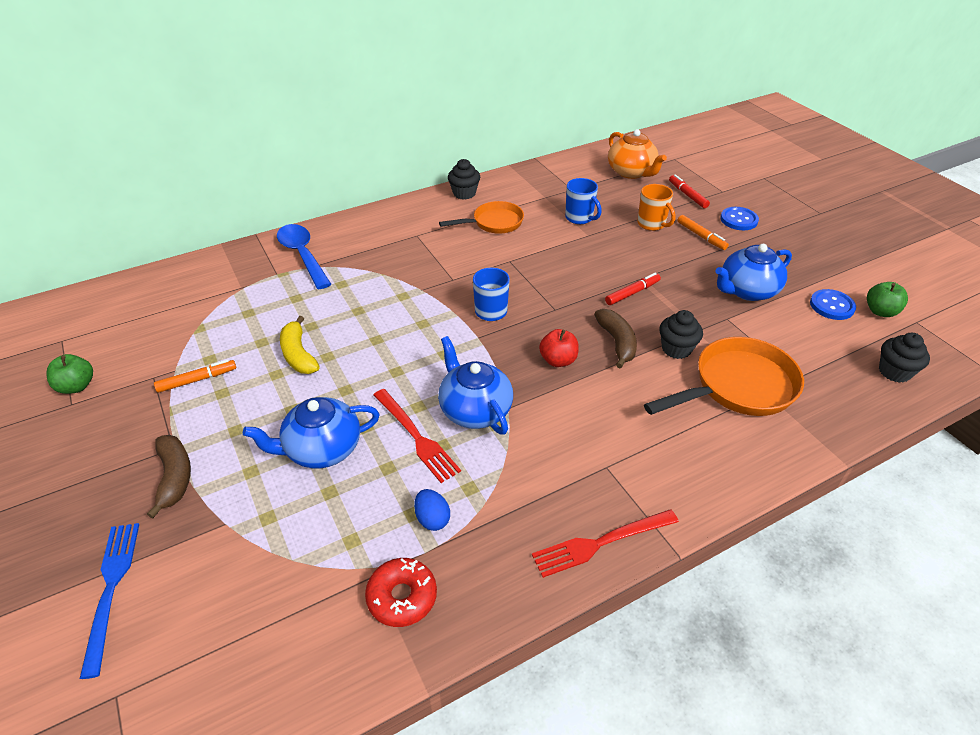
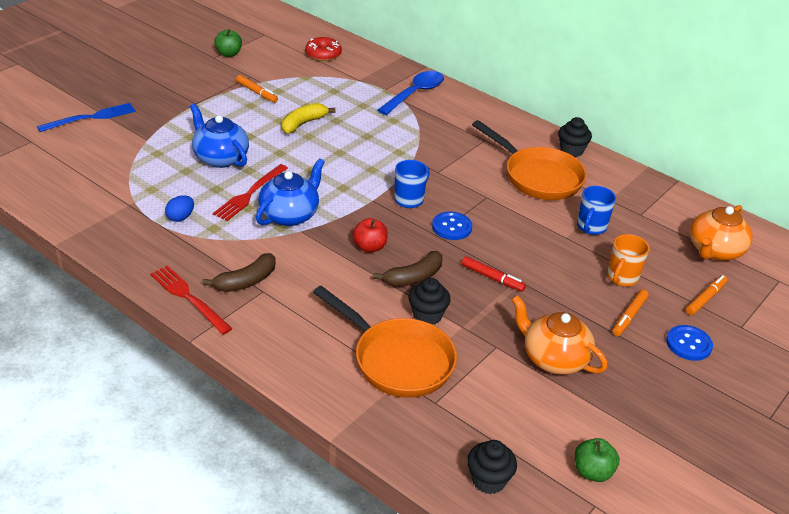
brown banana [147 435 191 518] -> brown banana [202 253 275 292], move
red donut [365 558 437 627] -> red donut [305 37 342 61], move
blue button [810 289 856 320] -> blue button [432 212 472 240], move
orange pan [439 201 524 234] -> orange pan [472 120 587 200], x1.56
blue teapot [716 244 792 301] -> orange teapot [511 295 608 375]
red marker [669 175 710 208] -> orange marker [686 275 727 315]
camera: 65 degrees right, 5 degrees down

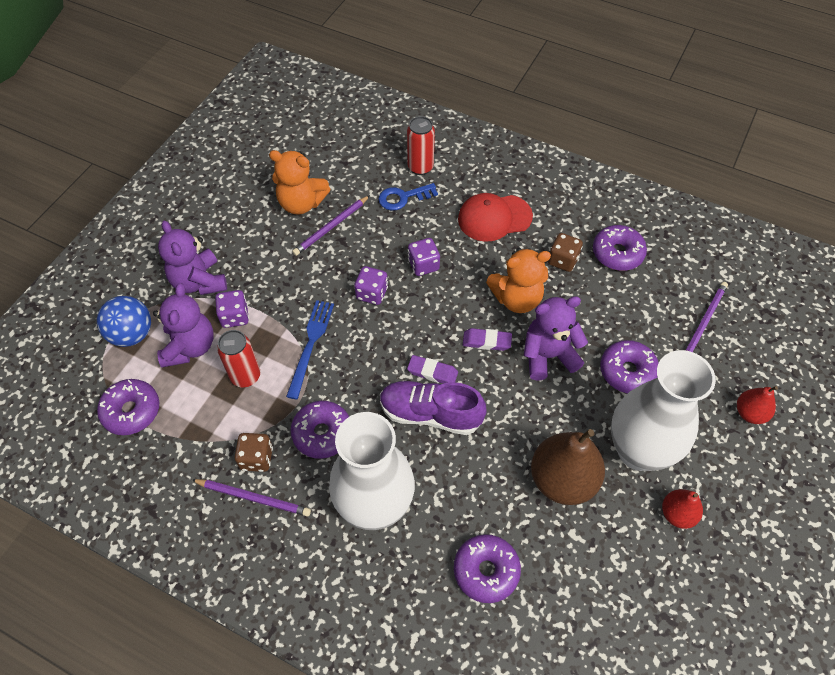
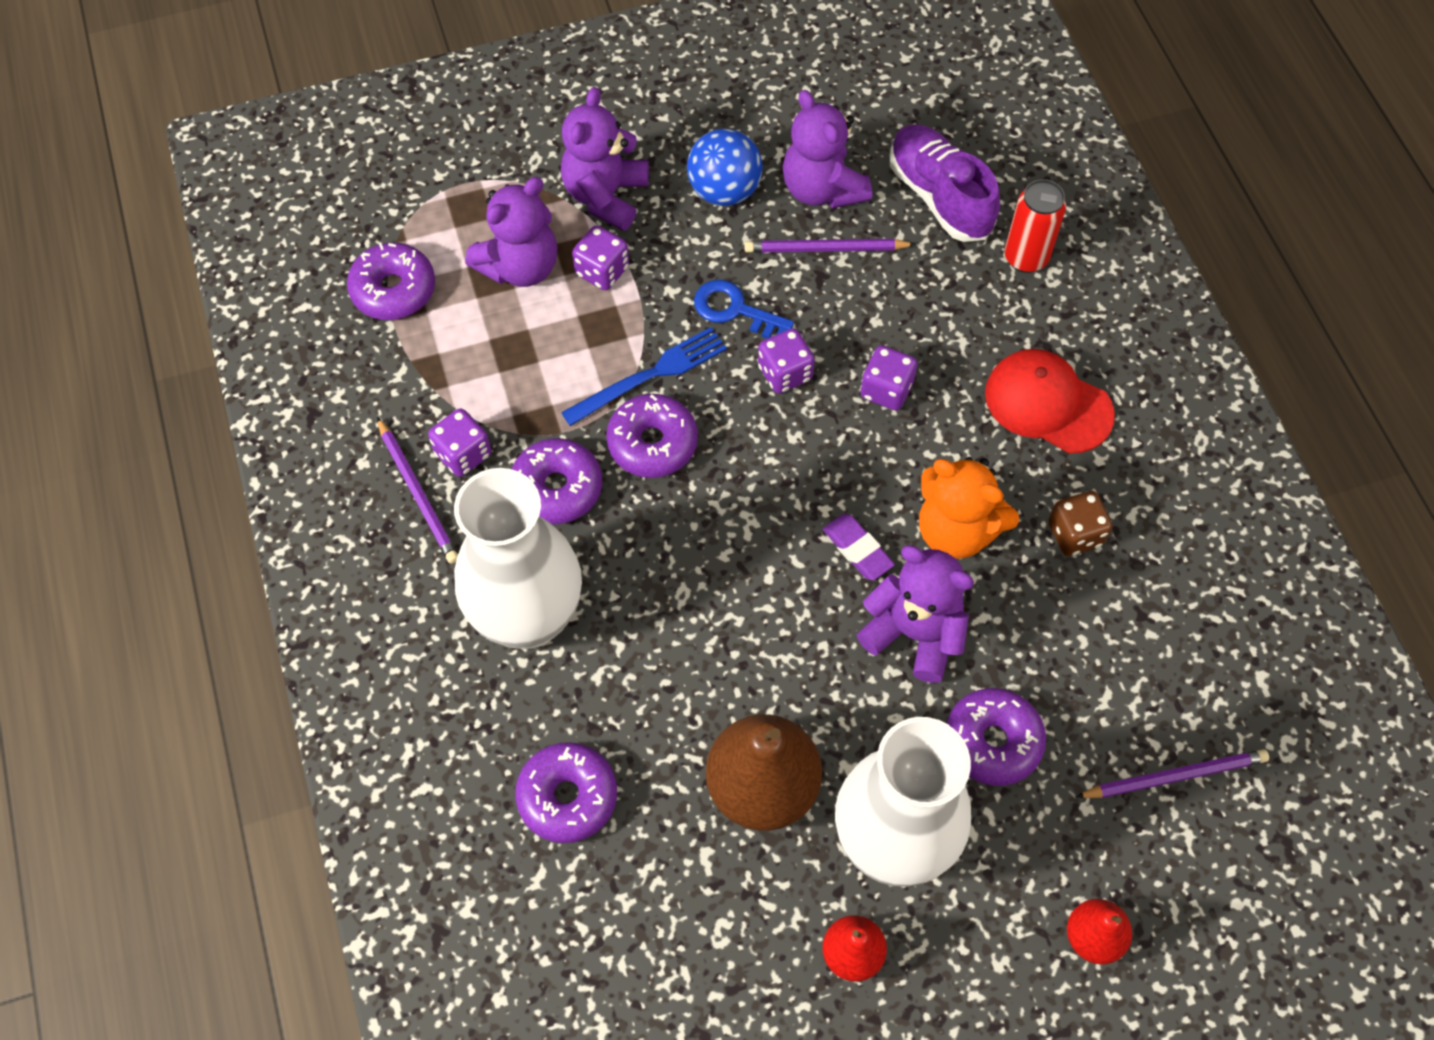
brown dice [234 433 273 472] -> purple dice [428 409 491 477]
purple donut [593 225 647 271] -> purple donut [606 394 698 478], move
blue ball [97 296 151 347] -> blue ball [687 129 763 206], move
blue key [378 183 438 210] -> blue key [694 280 794 339], move
orange teddy bear [269 150 331 215] -> purple teddy bear [783 90 872 209]
purple shoe [380 381 486 435] -> purple shoe [890 124 1000 242], move
red can [217 330 260 387] -> none
purple eraser [407 355 458 384] -> none
camera: 45 degrees right, 5 degrees up

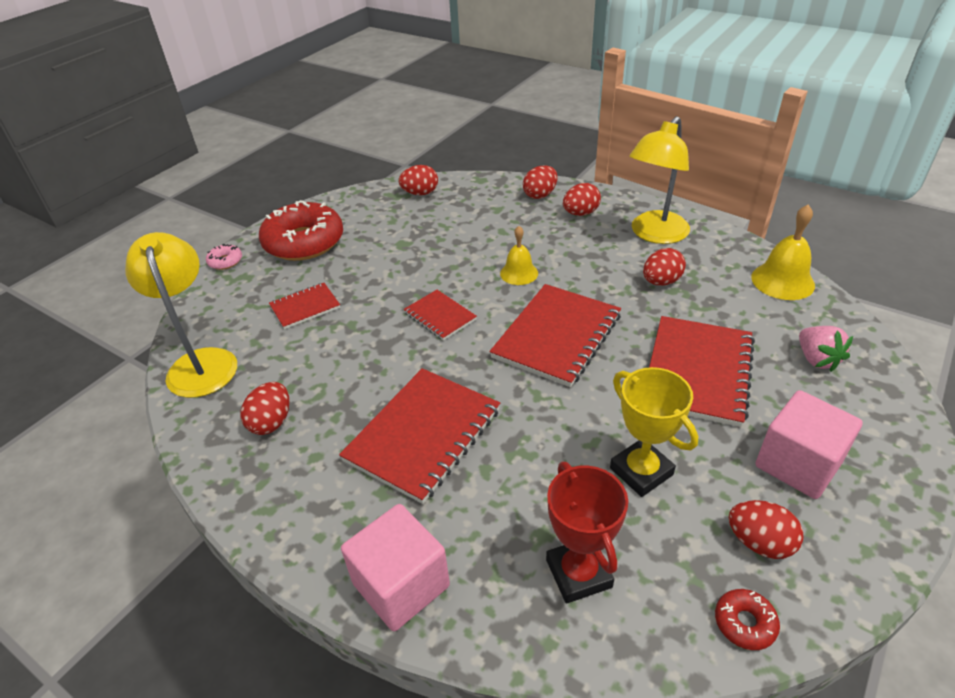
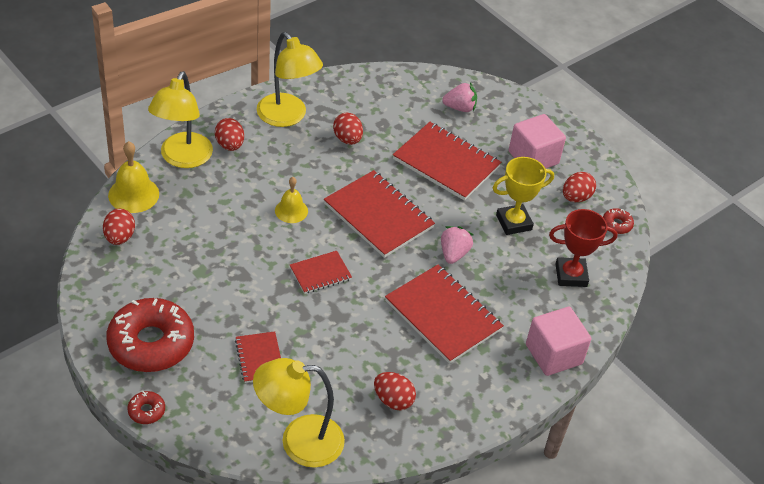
yellow bell [751 205 815 300] -> yellow bell [108 141 159 213], move
pink donut [206 244 242 270] -> red donut [127 391 165 424]
red egg [523 165 558 199] -> yellow lamp [148 71 213 168]
none -> pink strawberry [441 226 473 264]
camera: 80 degrees left, 5 degrees up

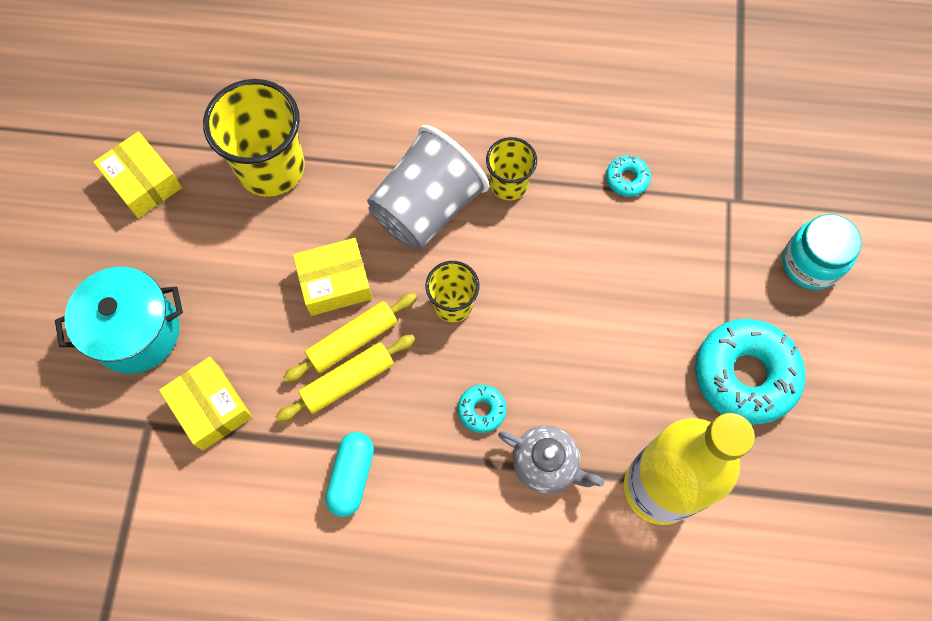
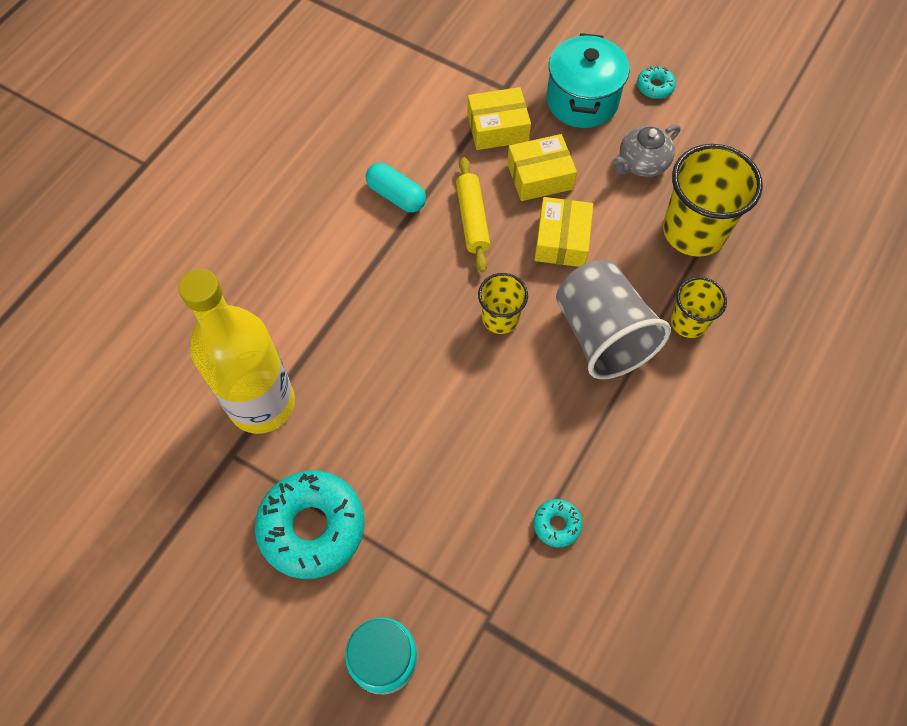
yellow box [93 131 182 218] -> yellow box [507 134 577 201], move
grey teapot [498 425 604 494] -> grey teapot [613 124 681 177], move
turquoise donut [458 385 506 433] -> turquoise donut [637 65 676 99], move
yellow cup [486 137 537 200] -> yellow cup [671 277 727 338], move
yellow rolling pin [283 293 418 383] -> none
camera: 115 degrees right, 5 degrees down

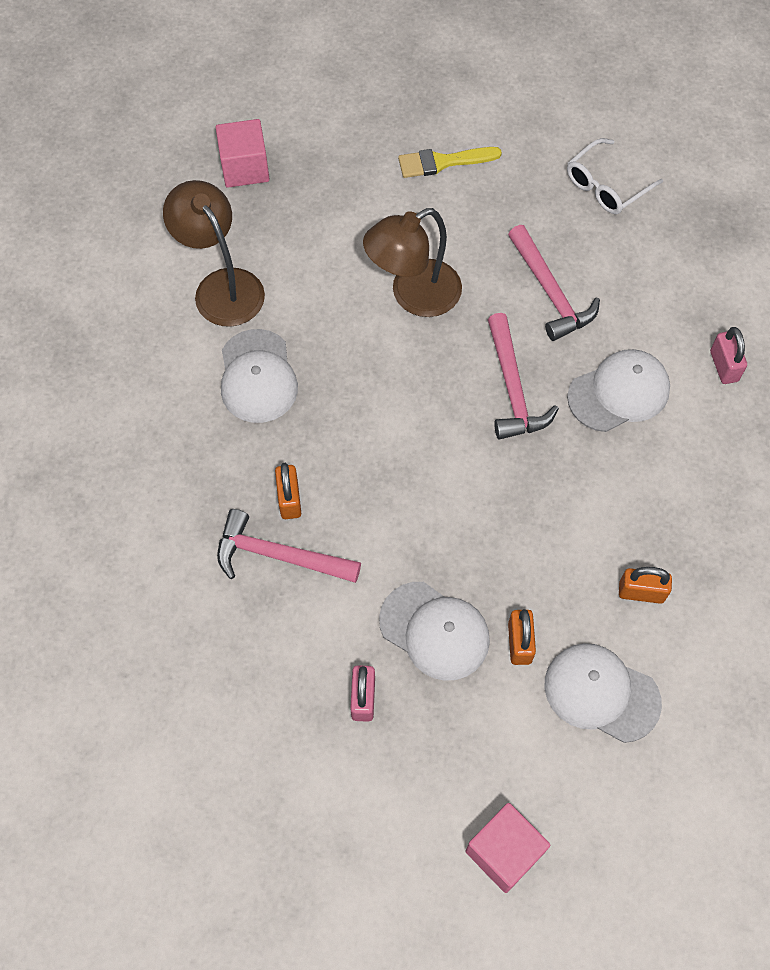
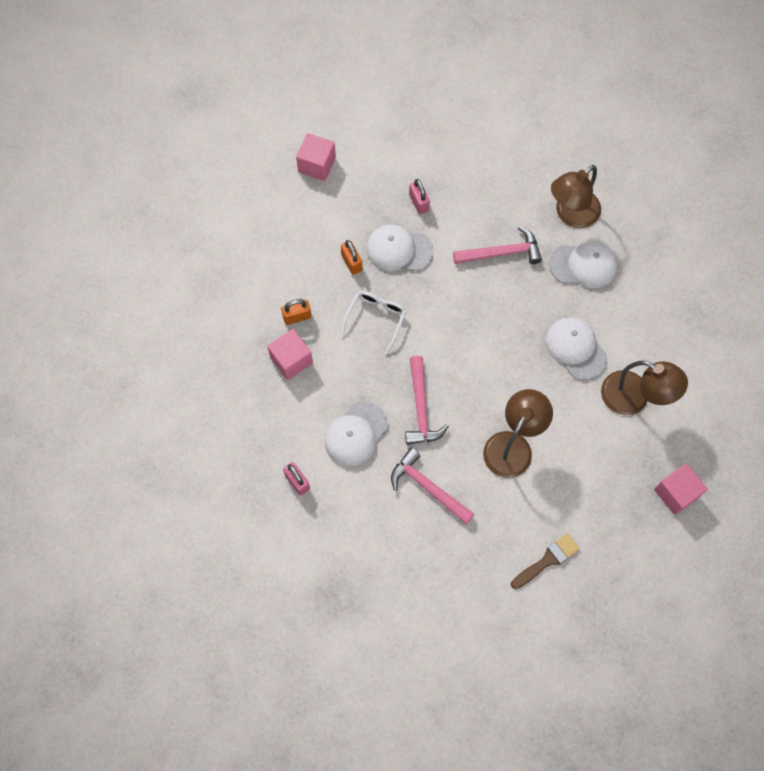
none -> pink cube [267 329 313 380]
white glasses [567 138 663 214] -> white glasses [341 291 406 355], move
pink hammer [488 313 559 440] -> pink hammer [405 356 449 445], 150 degrees counterclockwise
yellow brush [398 147 502 178] -> brown brush [511 533 580 589]
white cap [545 643 662 743] -> white cap [549 241 617 288], move
none -> brown lamp [551 165 601 228]
orange padlock [275 463 301 519] -> none
camera: 155 degrees right, 5 degrees up

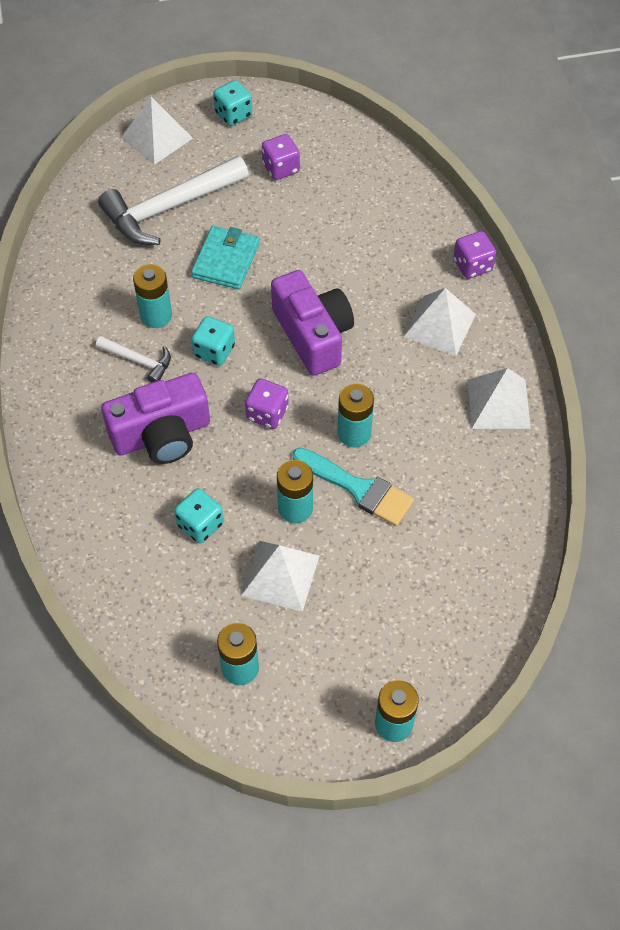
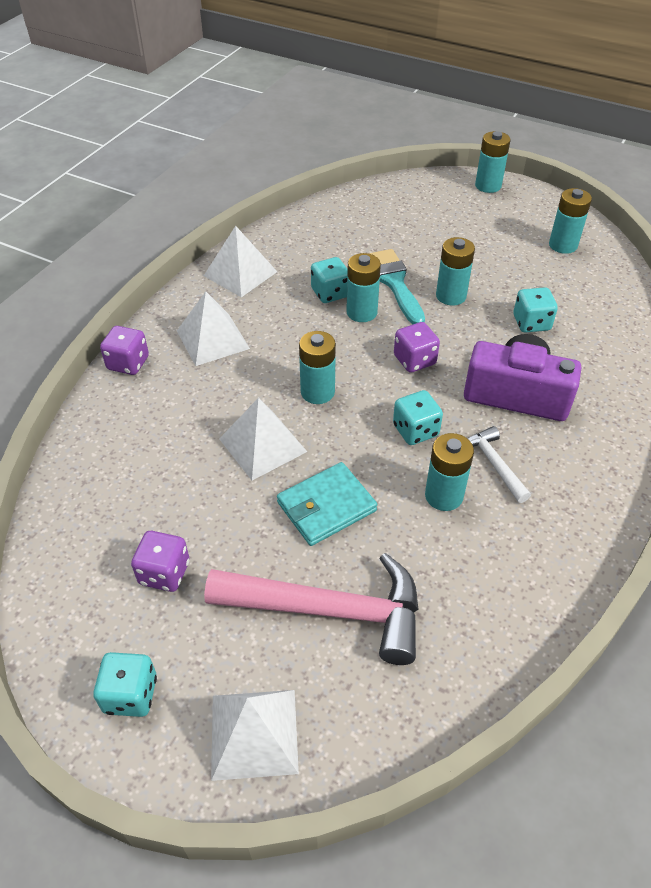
white hammer [98 156 249 245] -> pink hammer [204 553 419 665]
white pyramid [241 541 320 612] -> white pyramid [219 398 307 480], move
purple camera [271 270 354 376] -> turquoise battery [299 331 336 404]
none -> turquoise dice [311 257 348 303]
camera: 140 degrees left, 10 degrees down

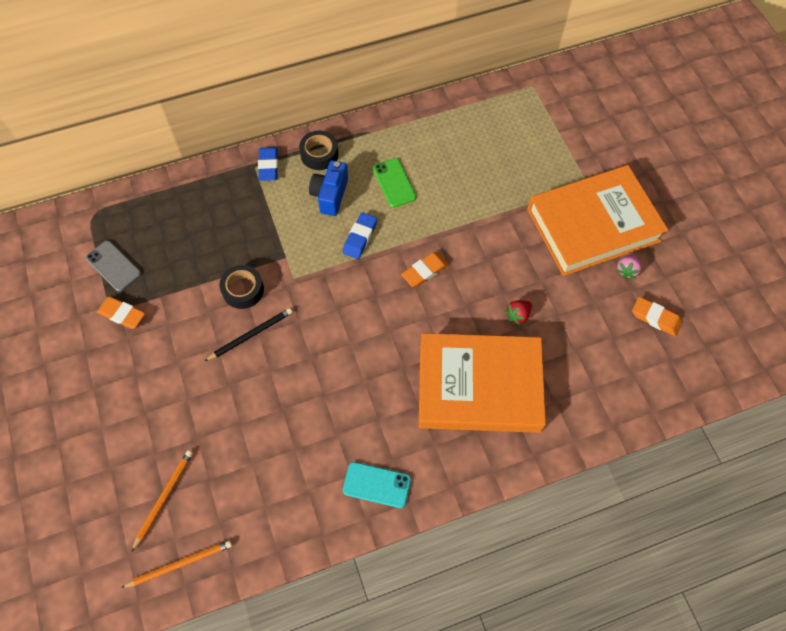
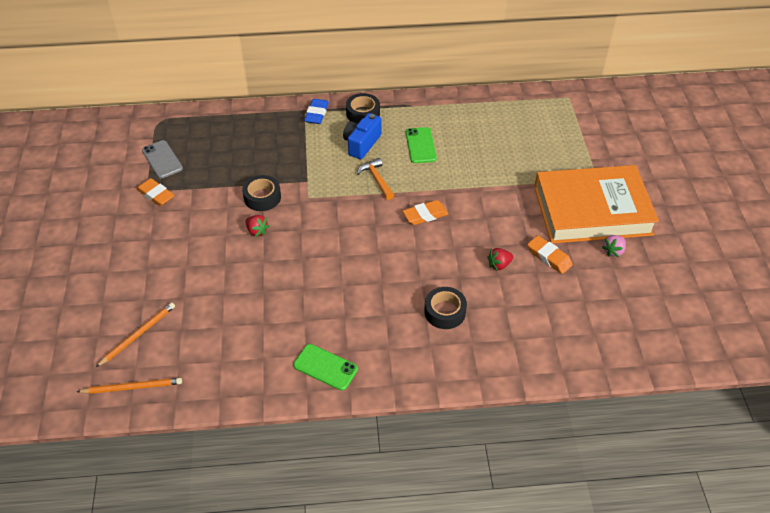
black pencil [205 308 293 361] -> red strawberry [245 215 269 237]
turquoise phone [343 462 411 508] -> green phone [293 344 358 391]
blue eraser [343 212 377 259] -> orange hammer [357 158 394 200]
orange book [419 333 546 433] -> black tape [424 287 467 329]
orange eraser [632 297 682 336] -> orange eraser [527 235 573 274], move
camera: 15 degrees right, 15 degrees down

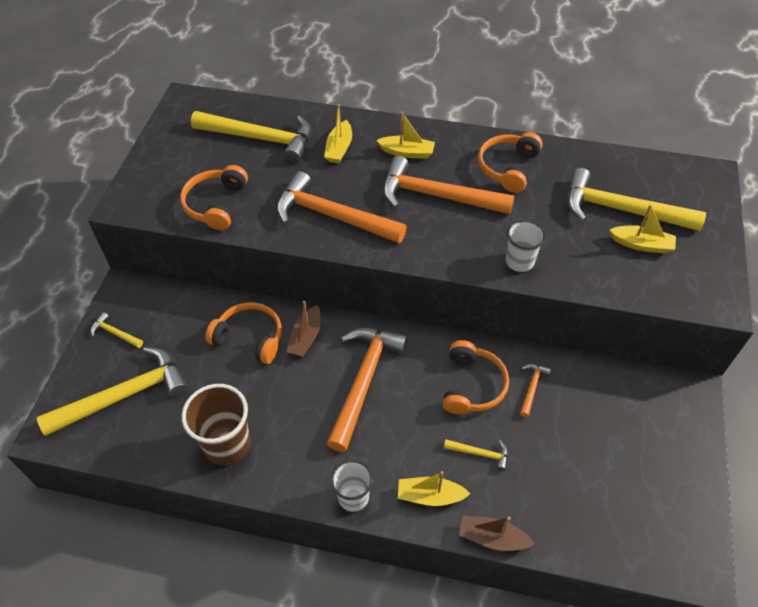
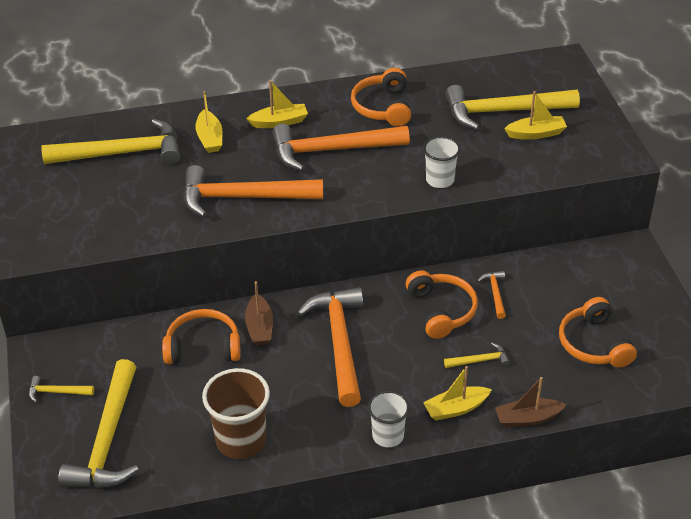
yellow hammer [37 347 188 436] -> yellow hammer [58 359 139 488], 150 degrees clockwise
orange headphones [180 165 248 230] -> orange headphones [559 297 637 368], move
camera: 25 degrees left, 10 degrees down

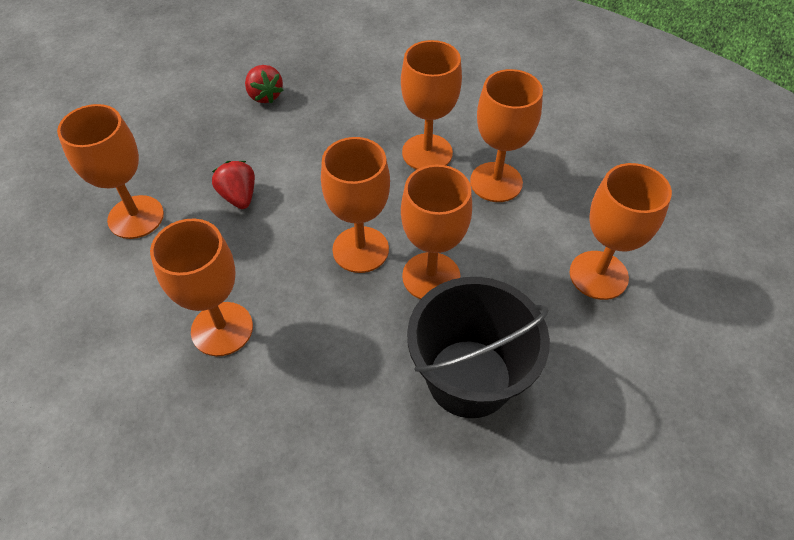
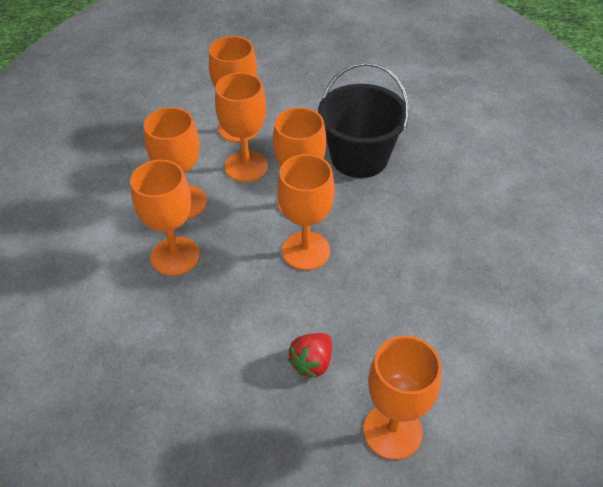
orange goblet [150 219 253 356] -> orange goblet [215 72 268 182], move
red strawberry [245 65 283 104] -> none
camera: 120 degrees left, 5 degrees down

